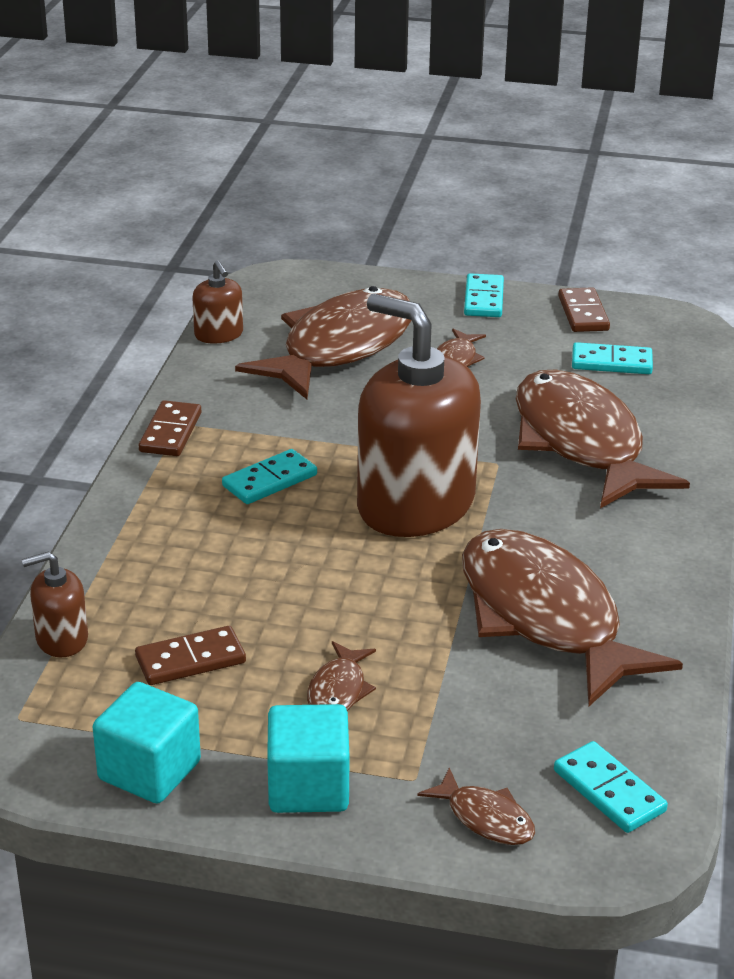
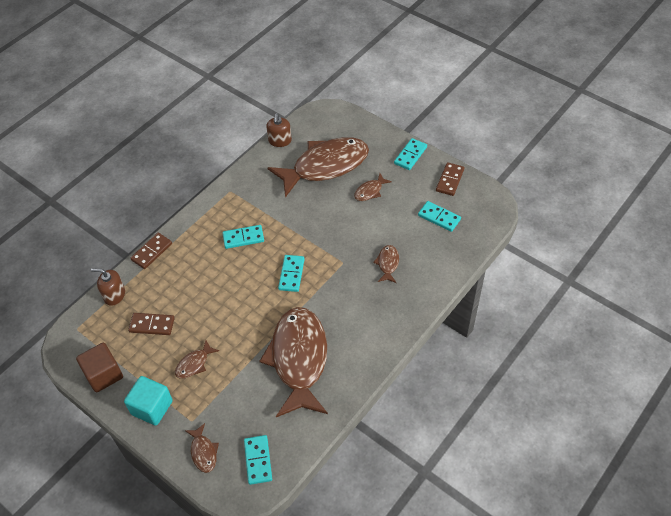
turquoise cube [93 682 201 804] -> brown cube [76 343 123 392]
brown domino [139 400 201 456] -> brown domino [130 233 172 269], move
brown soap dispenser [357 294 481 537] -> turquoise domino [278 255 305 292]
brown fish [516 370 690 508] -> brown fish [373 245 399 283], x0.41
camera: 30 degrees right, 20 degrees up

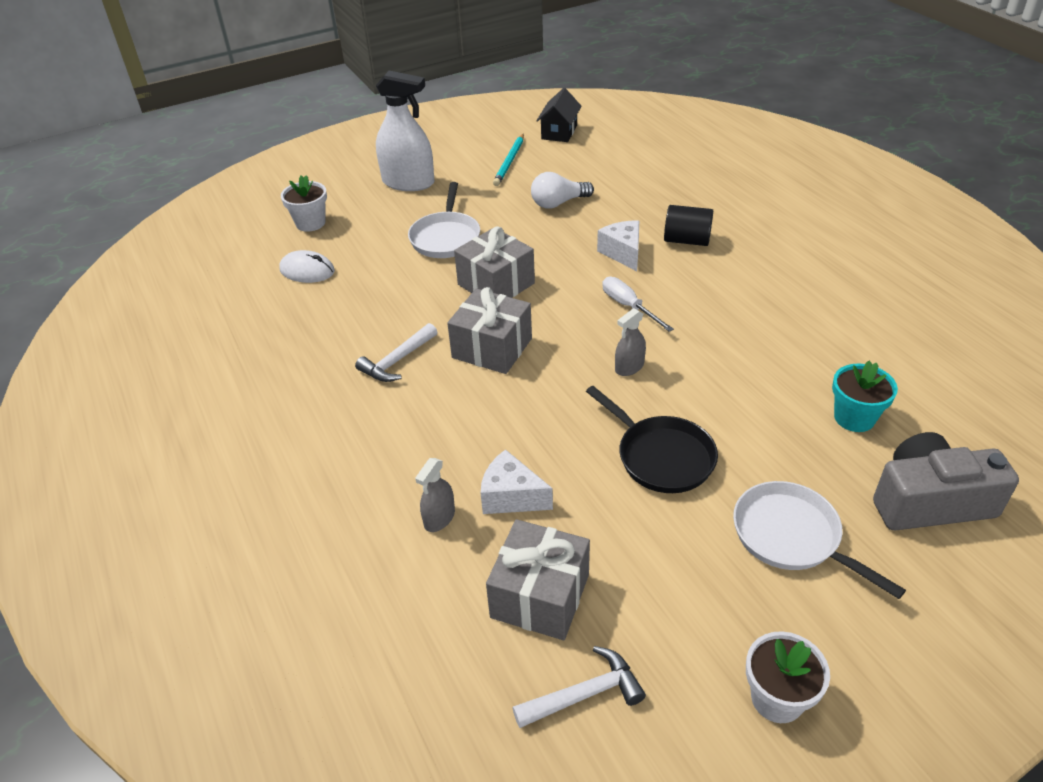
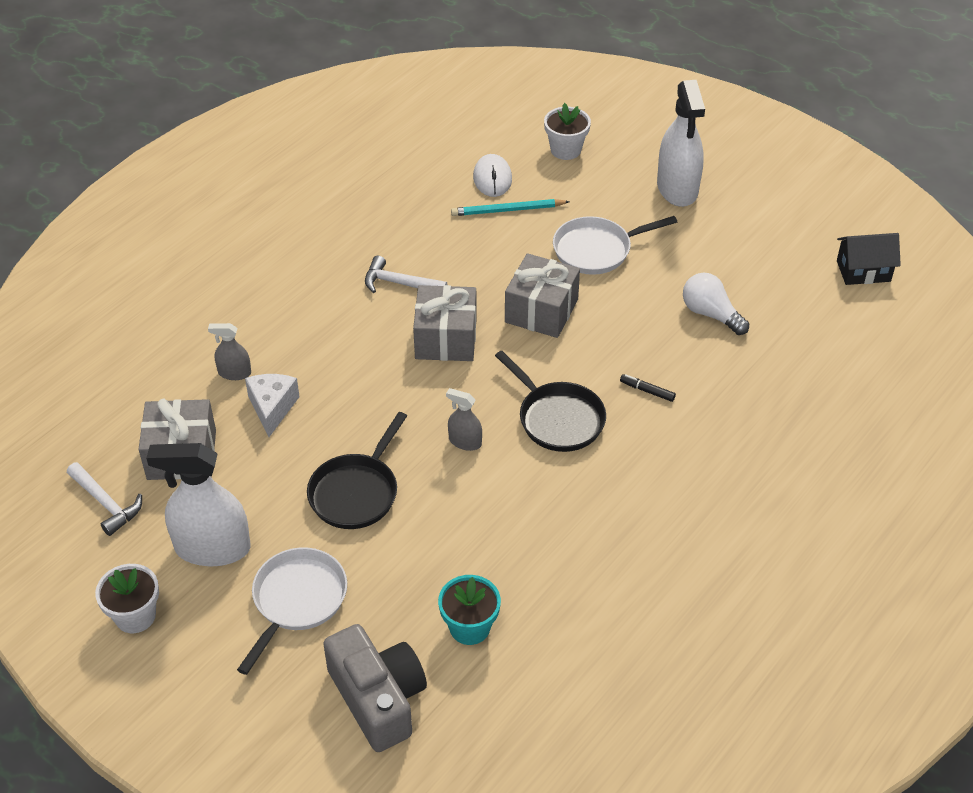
none -> white spray bottle [146 443 250 566]
turquoise pencil [493 134 524 186] -> turquoise pencil [451 199 570 216], move
white screwdriver [602 277 674 332] -> black pan [495 351 606 452]
white cheese [597 221 639 271] -> black marker [620 374 676 402]
black cylinder [664 205 713 246] -> none
camera: 65 degrees right, 5 degrees up

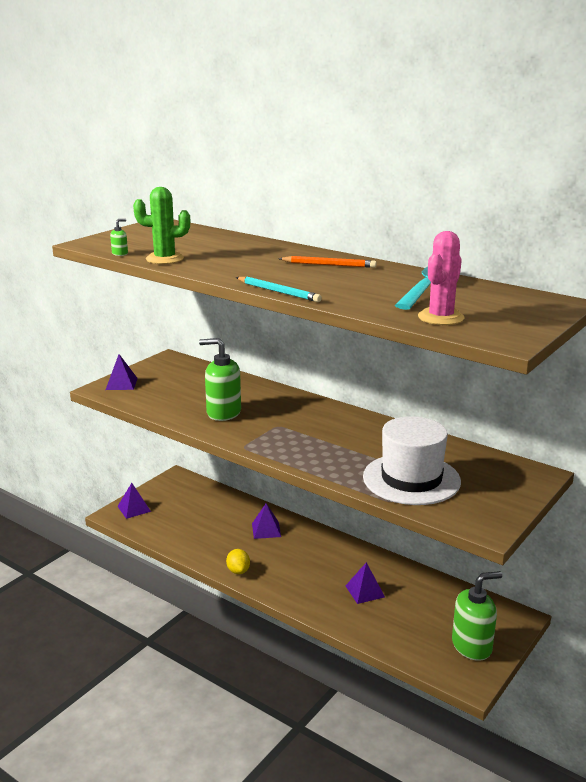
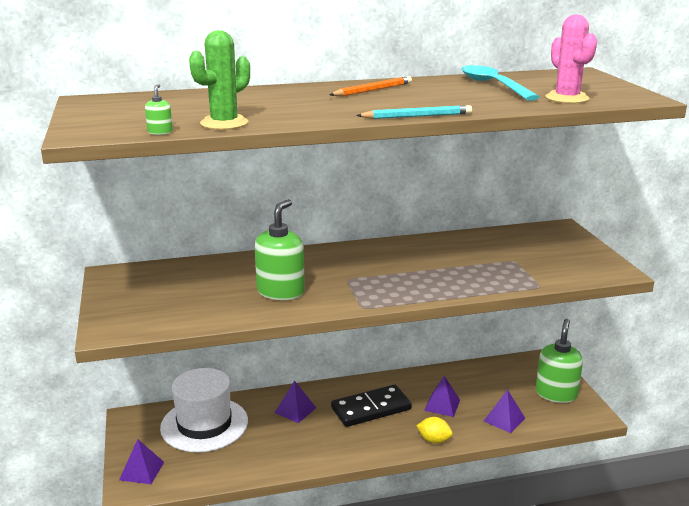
white hat [363 416 461 505] -> white hat [160 368 248 452], move
green soap dispenser [199 338 241 421] -> green soap dispenser [255 199 305 300], 150 degrees clockwise
none -> black domino [331 385 412 427]
yellow lemon [226 549 250 574] -> yellow lemon [416 417 453 443], move
purple pyramid [106 354 138 390] -> purple pyramid [484 389 525 433], move
camera: 50 degrees left, 0 degrees up

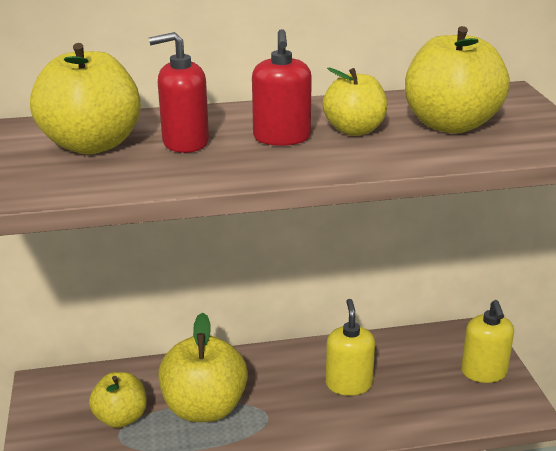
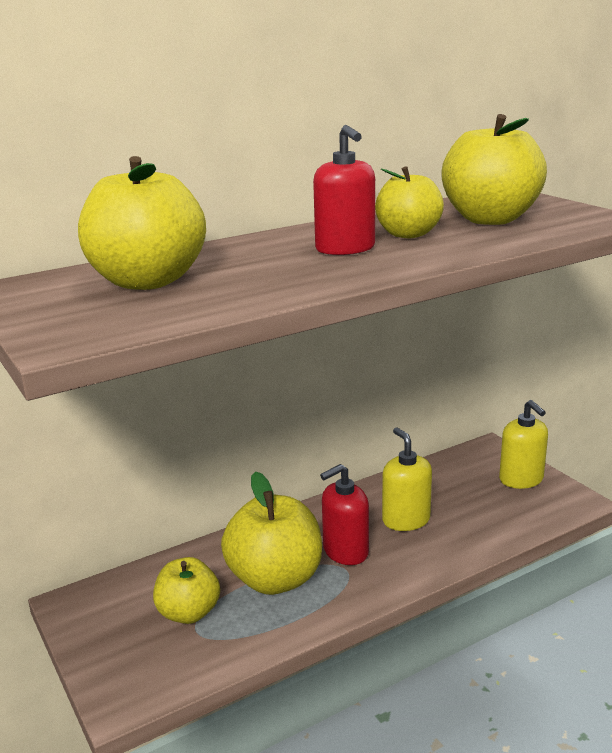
red soap dispenser [149 32 209 153] -> red soap dispenser [320 464 369 565], move
camera: 20 degrees left, 5 degrees down

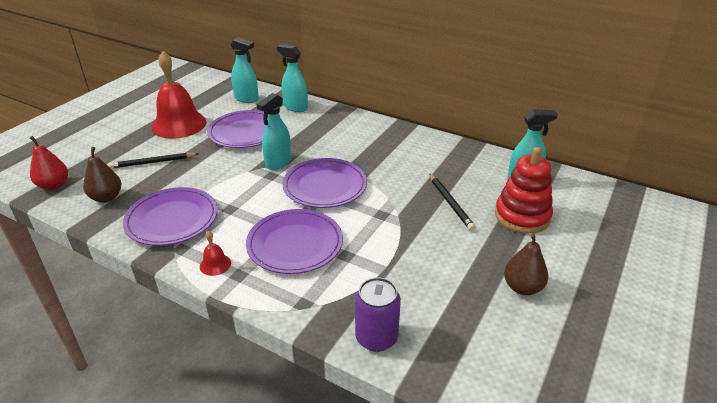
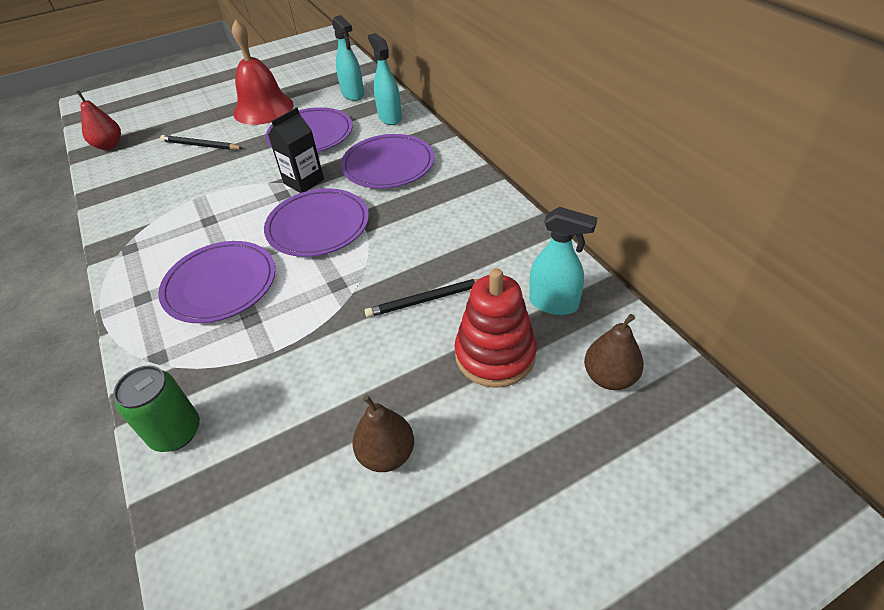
purple can [355 277 401 352] -> green can [113 365 200 452]
turquoise spray bottle [257 93 291 170] -> black carton [268 107 324 193]
purple plate [123 187 218 246] -> purple plate [341 134 434 188], move
black pencil [429 173 475 231] -> black pencil [365 279 479 318], 60 degrees clockwise
brown pear [83 147 121 203] -> brown pear [584 314 644 390], move
red bell [200 231 231 276] -> none
camera: 35 degrees right, 10 degrees up

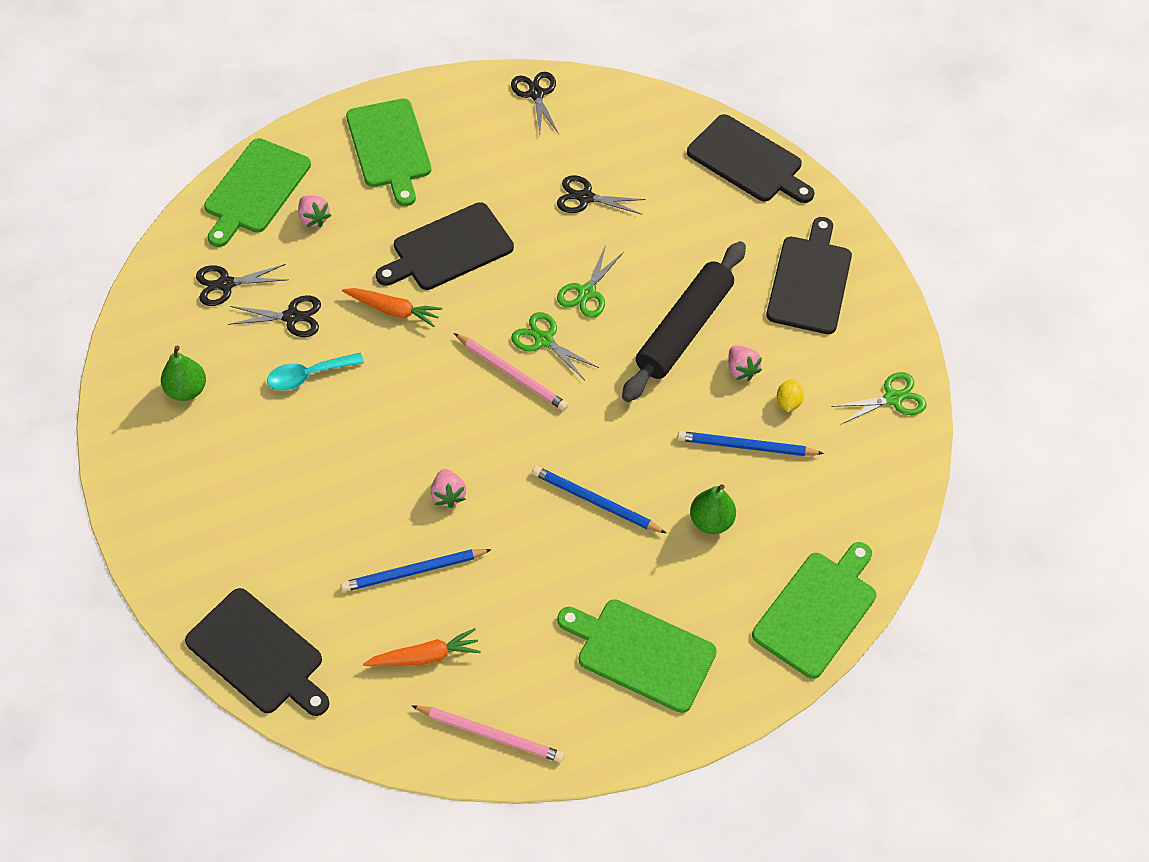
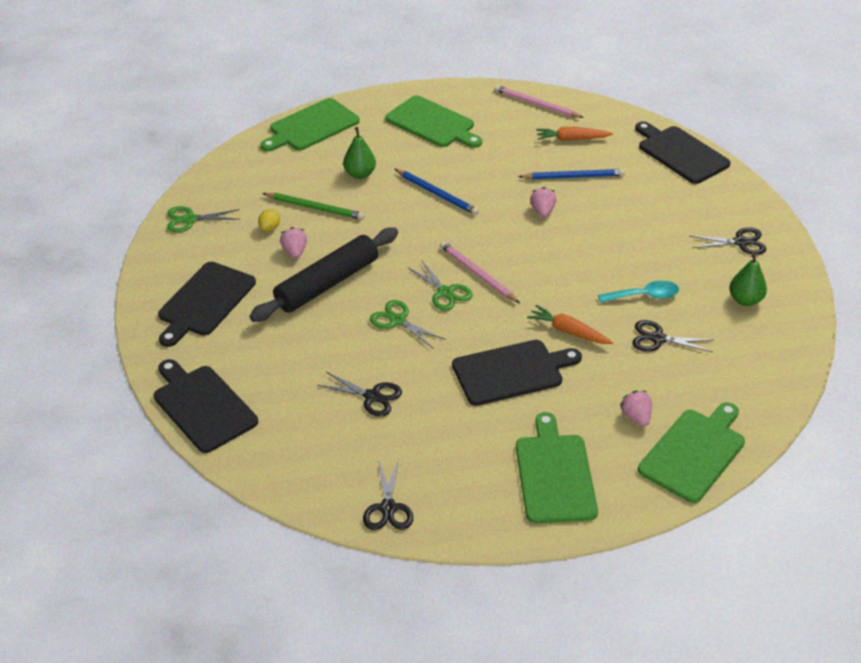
blue pencil [677 431 824 456] -> green pencil [262 193 364 220]
green scissors [557 245 624 318] -> green scissors [370 300 446 349], 90 degrees counterclockwise
black scissors [196 264 288 306] -> black scissors [689 228 766 255], move
camera: 165 degrees left, 15 degrees down

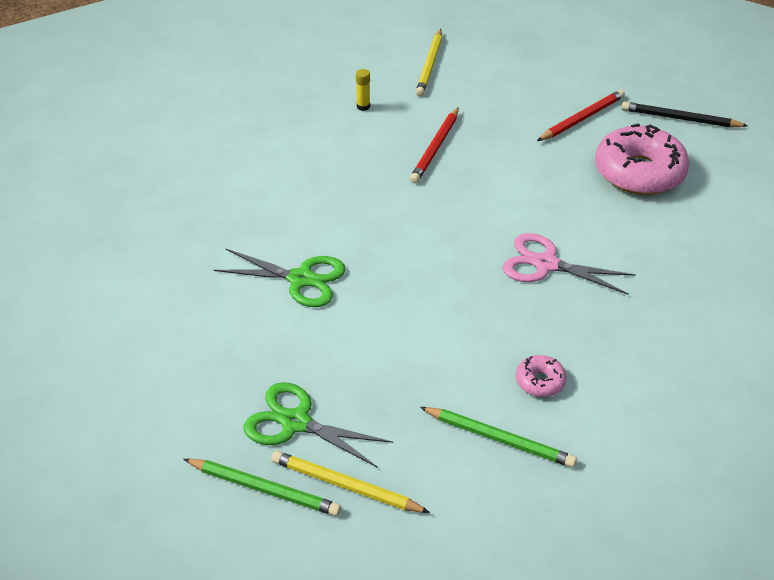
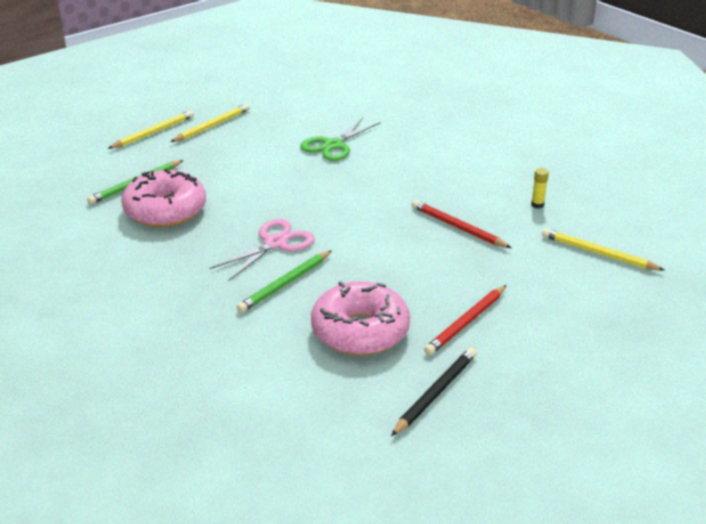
pink donut [516 355 567 397] -> pink donut [121 169 206 227], x2.21
green scissors [244 382 393 468] -> yellow pencil [170 104 250 142]
green pencil [184 459 341 516] -> green pencil [237 250 332 313], move
red pencil [537 89 625 141] -> red pencil [424 285 507 355], 60 degrees clockwise
camera: 110 degrees right, 10 degrees down

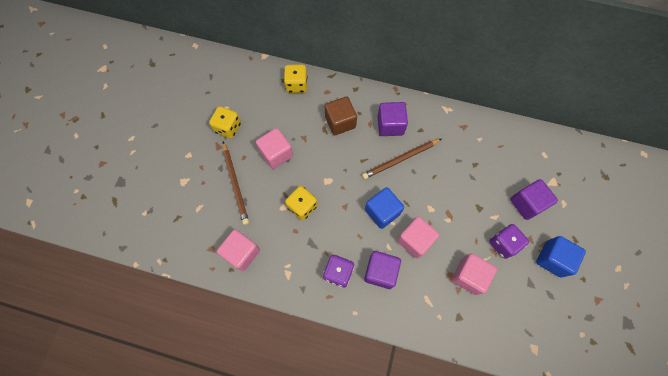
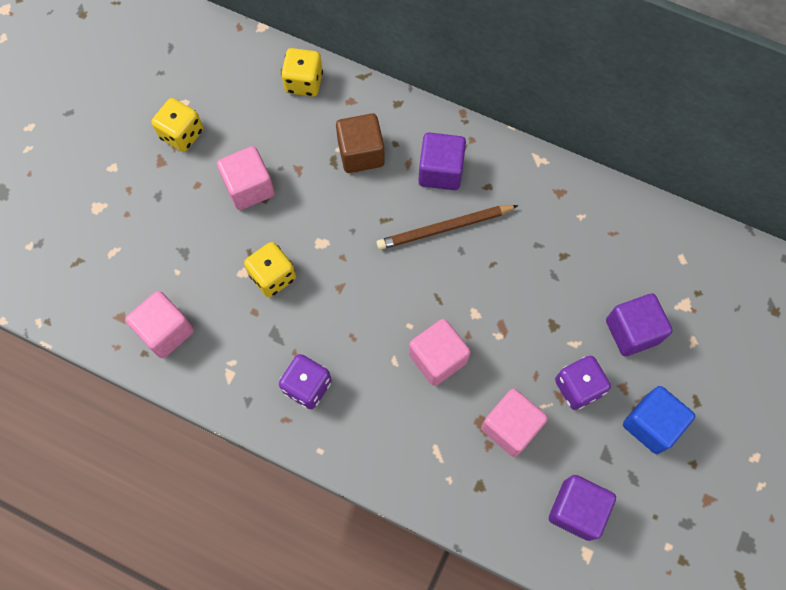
purple cube [364 251 401 289] -> purple cube [549 475 616 541], move
brown pencil [223 142 249 225] -> none
blue cube [365 187 404 229] -> none
camera: 10 degrees right, 0 degrees up

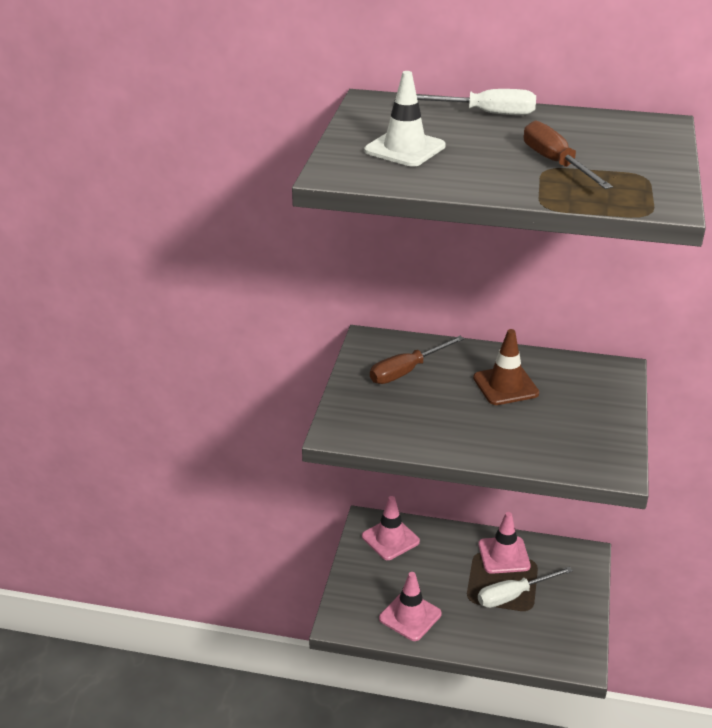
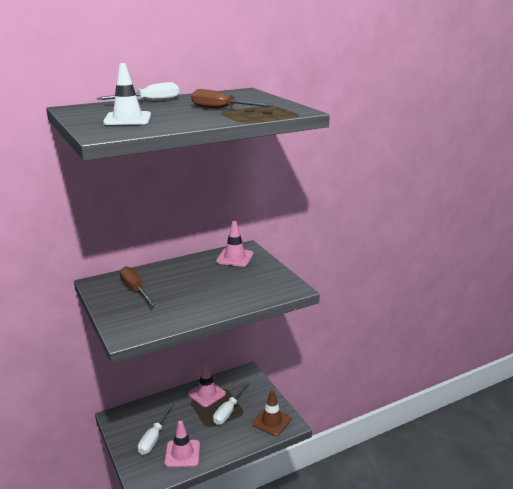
brown screwdriver [370 336 464 384] -> brown screwdriver [120 266 156 306], 135 degrees clockwise
none -> white screwdriver [138 403 174 455]
pink traffic cone [362 496 420 560] -> pink traffic cone [216 221 253 267], move
brown traffic cone [473 329 539 405] -> brown traffic cone [252 390 292 436], move
camera: 40 degrees left, 10 degrees down

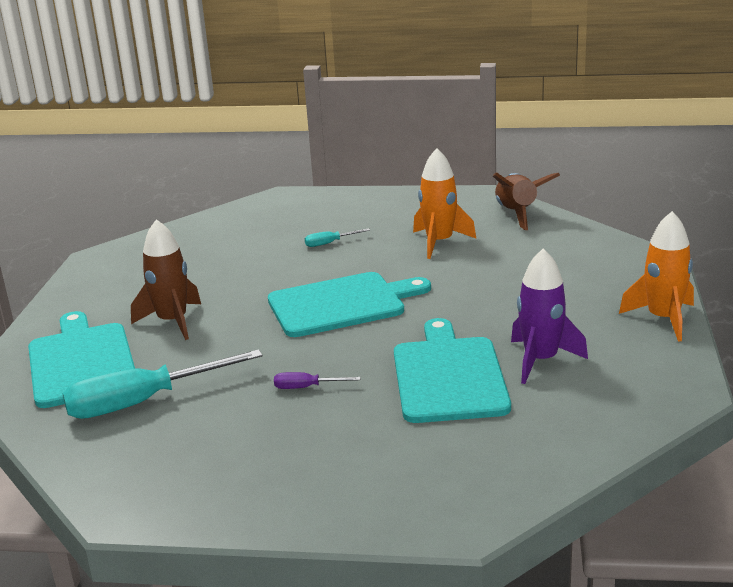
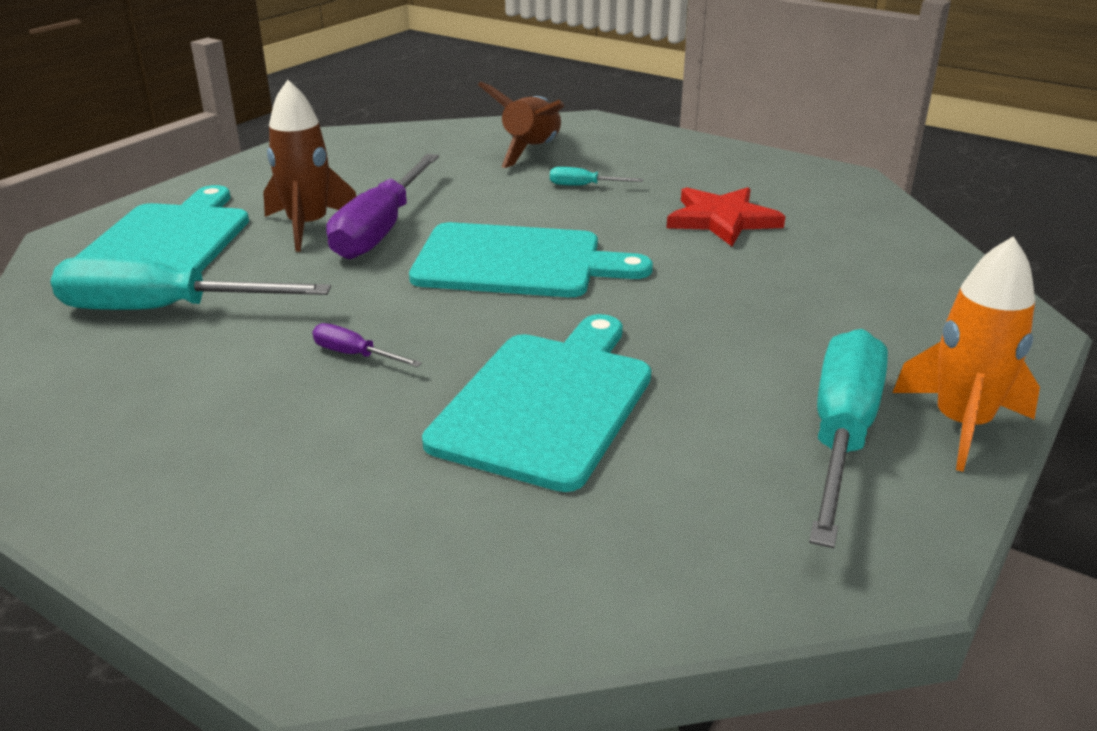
none -> purple screwdriver [326 154 439 259]
brown rocket [493 172 560 230] -> brown rocket [478 81 565 168], move
orange rocket [413 148 476 259] -> red star [667 187 785 246]
none -> turquoise screwdriver [809 329 888 548]
purple rocket [511 248 588 384] -> none
camera: 25 degrees right, 5 degrees up

